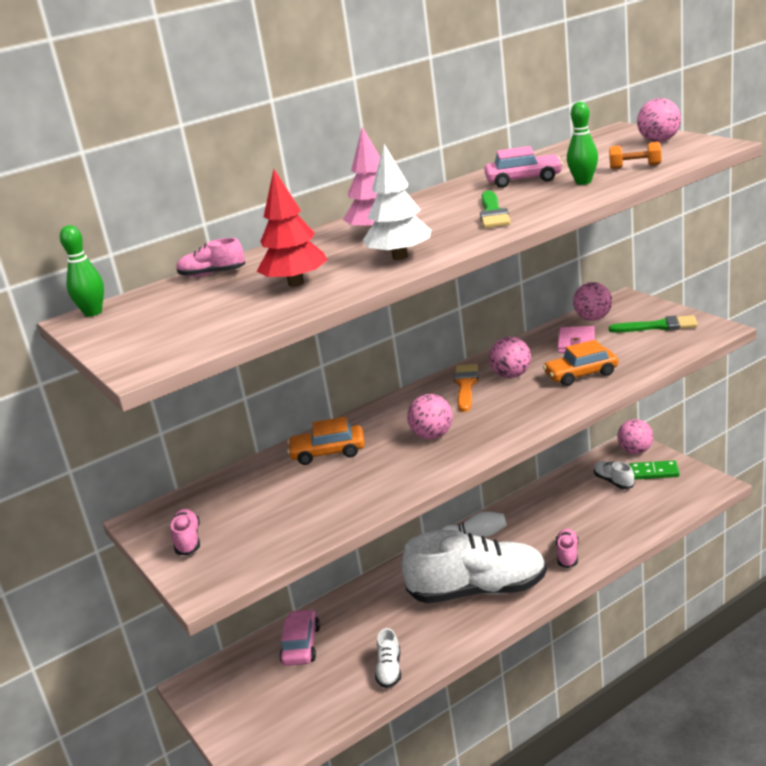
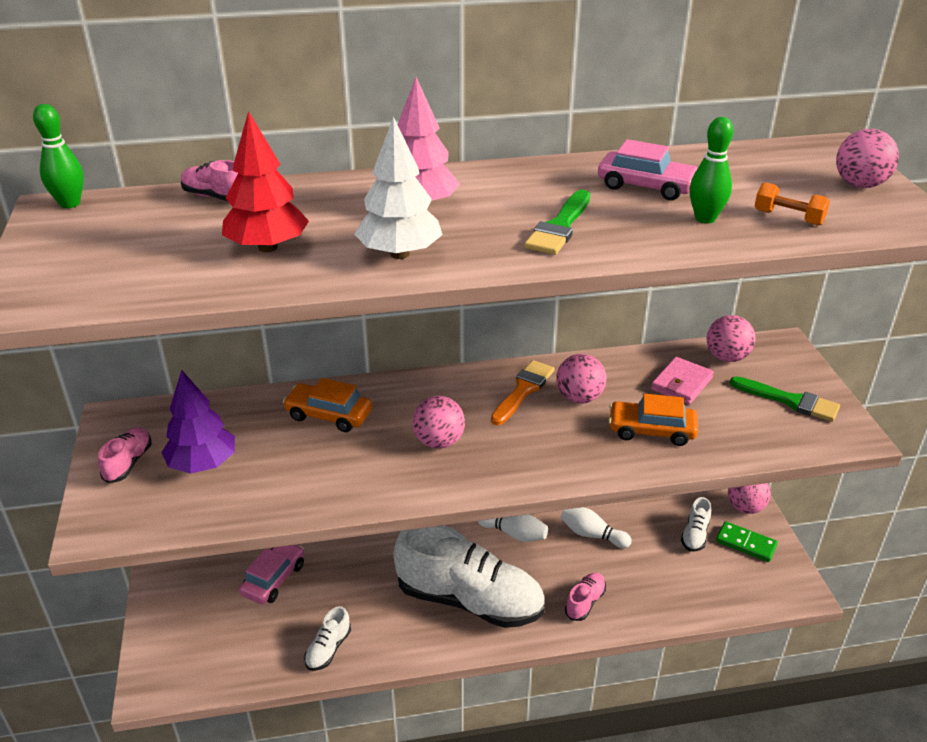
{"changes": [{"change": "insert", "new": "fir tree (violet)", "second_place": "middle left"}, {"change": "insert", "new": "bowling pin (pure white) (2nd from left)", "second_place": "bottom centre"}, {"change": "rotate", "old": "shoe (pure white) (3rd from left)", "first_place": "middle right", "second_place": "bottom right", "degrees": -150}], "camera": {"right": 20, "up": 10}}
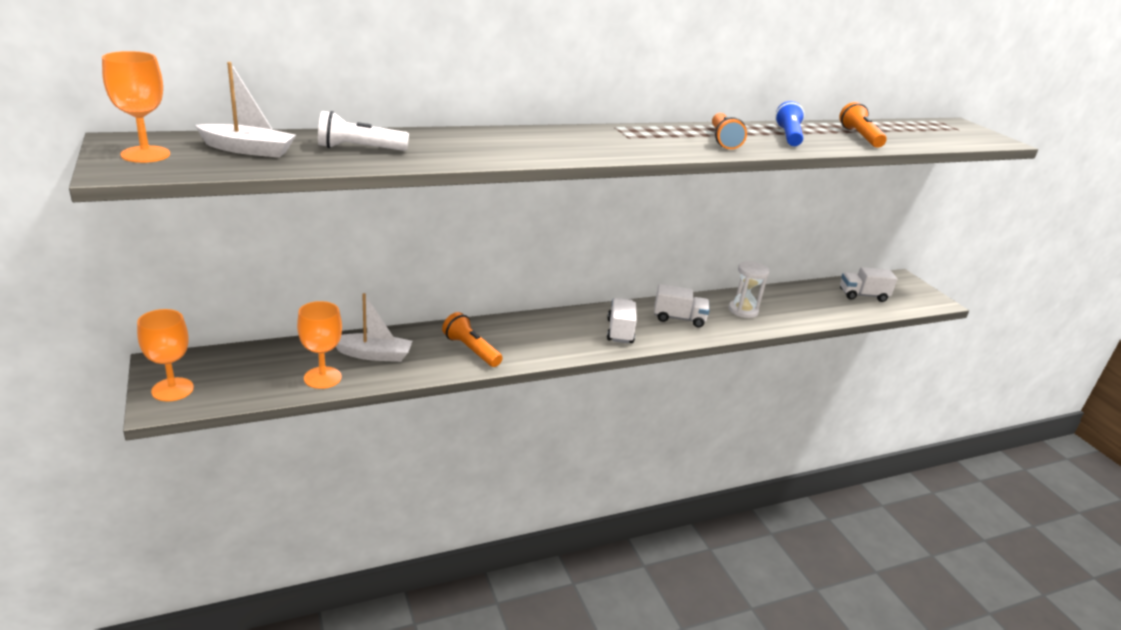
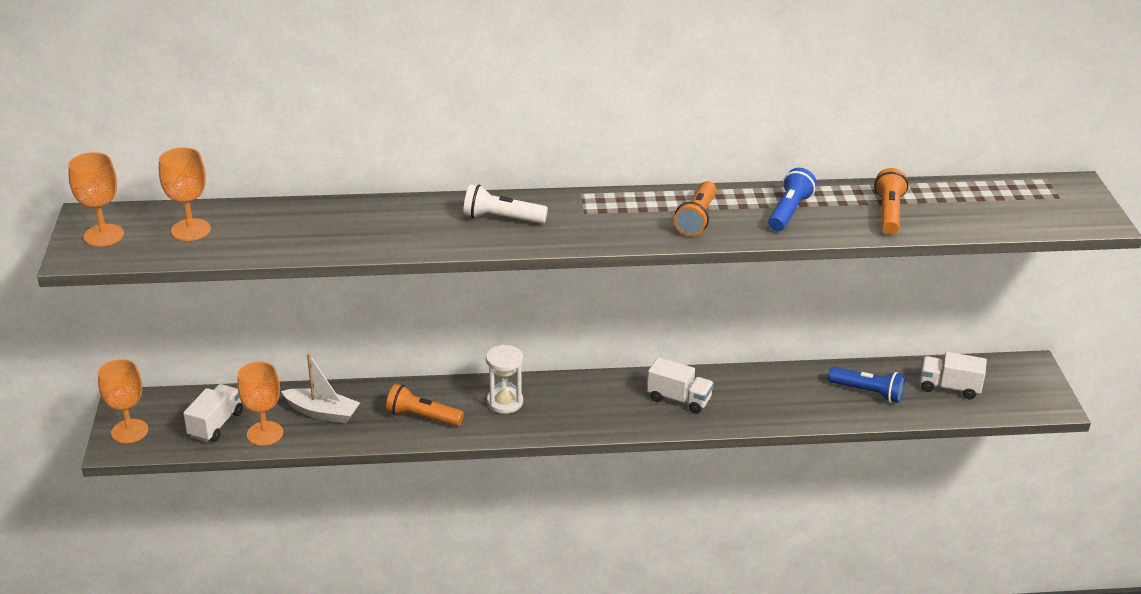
{"changes": [{"change": "replace", "old": "toy boat (pure white) (1st from left)", "new": "wine glass (orange) (3rd from left)", "first_place": "top left", "second_place": "top left"}, {"change": "move", "old": "lorry (pure white) (1st from left)", "first_place": "centre", "second_place": "bottom left"}, {"change": "rotate", "old": "pocket torch (orange) (1st from left)", "first_place": "centre", "second_place": "bottom centre", "degrees": -45}, {"change": "move", "old": "pocket torch (pure white)", "first_place": "top left", "second_place": "centre"}, {"change": "move", "old": "sand timer (pure white)", "first_place": "middle right", "second_place": "centre"}, {"change": "insert", "new": "pocket torch (royal blue) (2nd from left)", "second_place": "middle right"}], "camera": {"right": 20, "up": 5}}
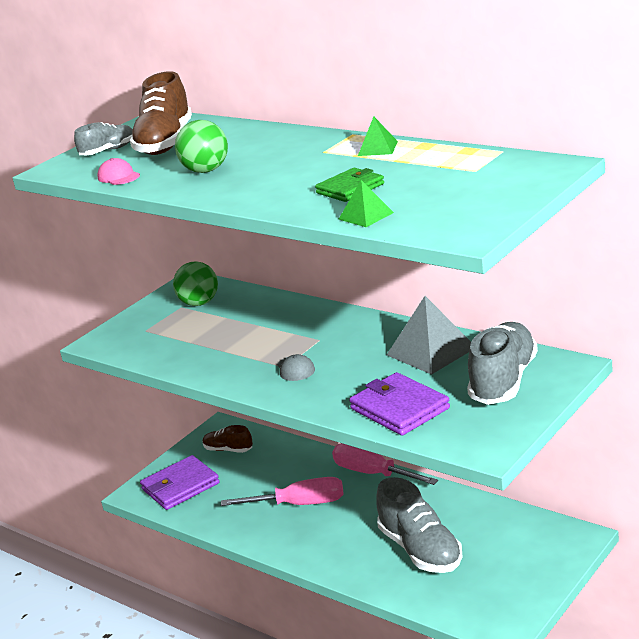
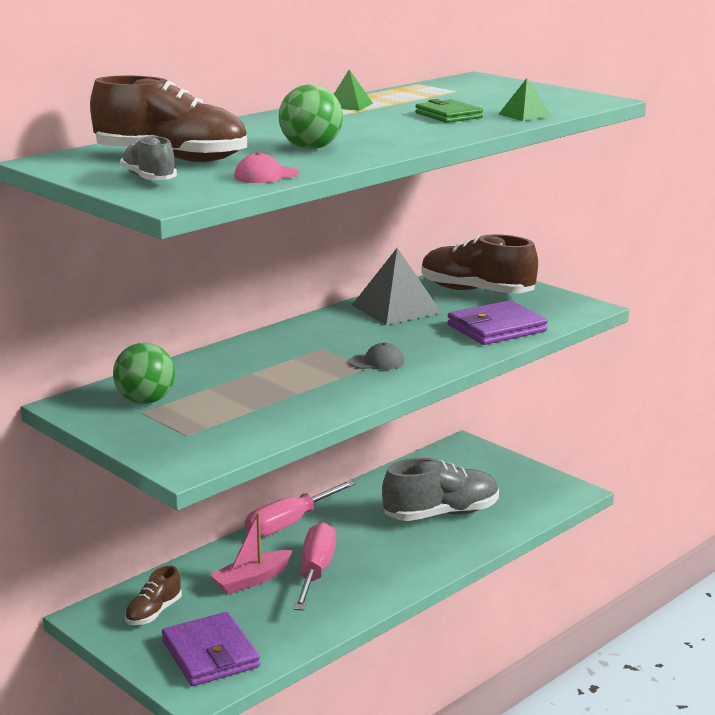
{"changes": [{"change": "insert", "new": "toy boat (rosy)", "second_place": "bottom centre"}, {"change": "recolor", "old": "shoe (grey) (3rd from left)", "new": "shoe (russet) (3rd from left)", "first_place": "middle right", "second_place": "middle right"}], "camera": {"right": -85, "up": -5}}
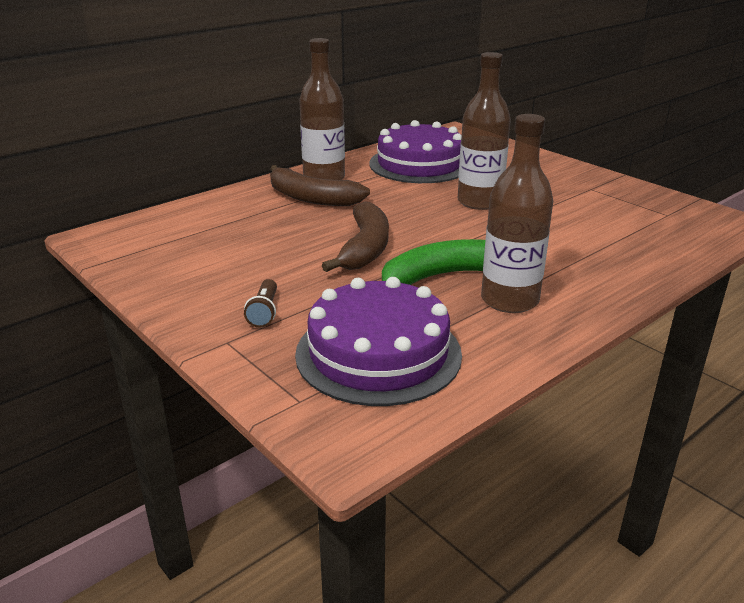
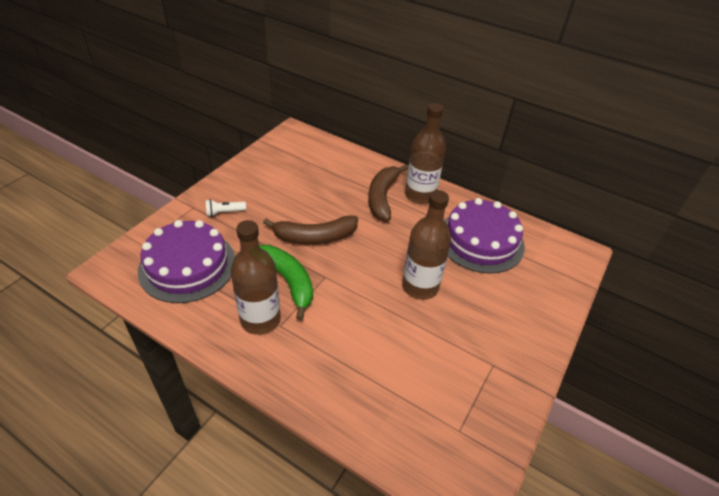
{"changes": [{"change": "recolor", "old": "pocket torch (russet)", "new": "pocket torch (pure white)", "first_place": "centre", "second_place": "middle left"}], "camera": {"right": 70, "up": 15}}
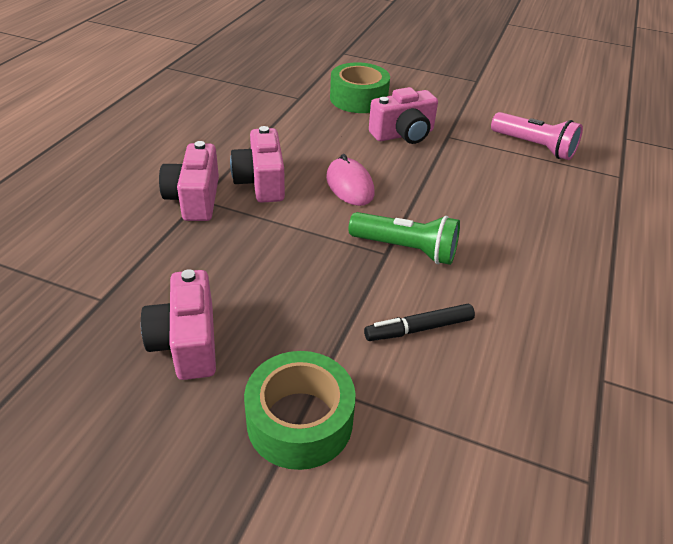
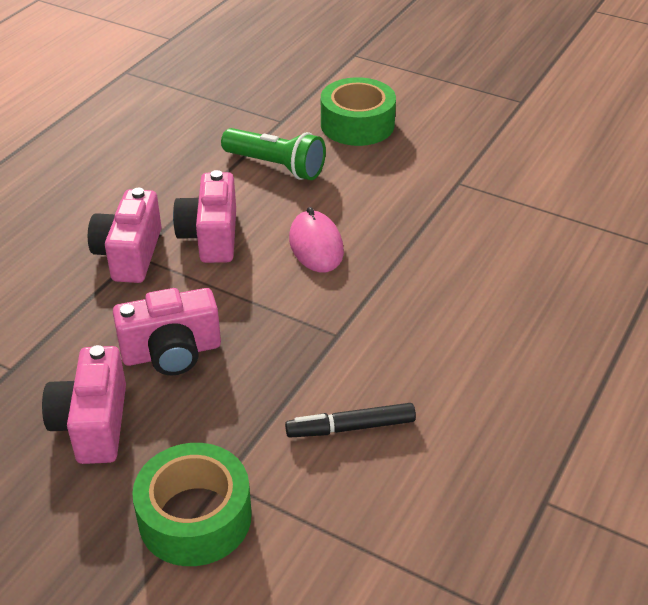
{"changes": [{"change": "move", "old": "compact camera (rosy) (4th from left in the first image)", "new": "compact camera (rosy) (3rd from left)", "first_place": "top centre", "second_place": "middle left"}, {"change": "move", "old": "pocket torch (leaf-green)", "first_place": "centre", "second_place": "top centre"}, {"change": "delete", "old": "pocket torch (rosy)", "first_place": "top right"}], "camera": {"right": 10, "up": 0}}
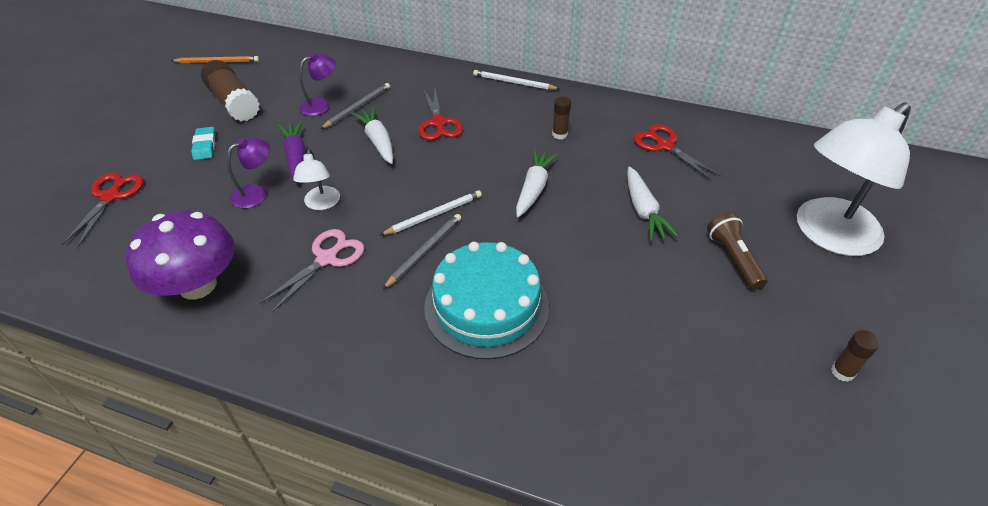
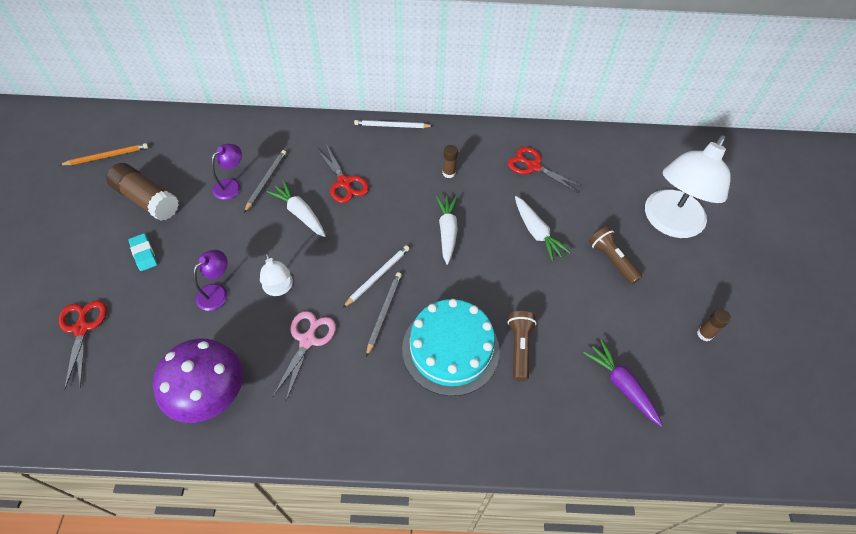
{"changes": [{"change": "insert", "new": "pocket torch (russet) (1st from left)", "second_place": "centre"}, {"change": "move", "old": "carrot (violet)", "first_place": "top left", "second_place": "bottom right"}], "camera": {"right": -20, "up": 10}}
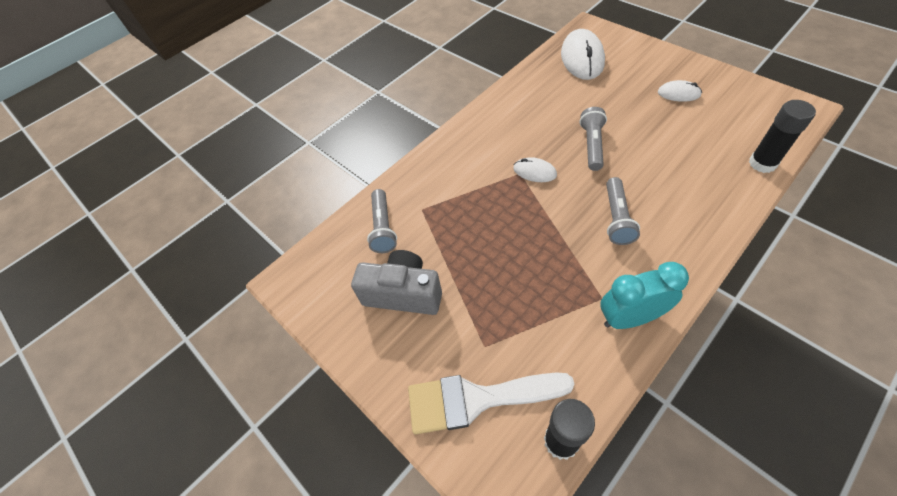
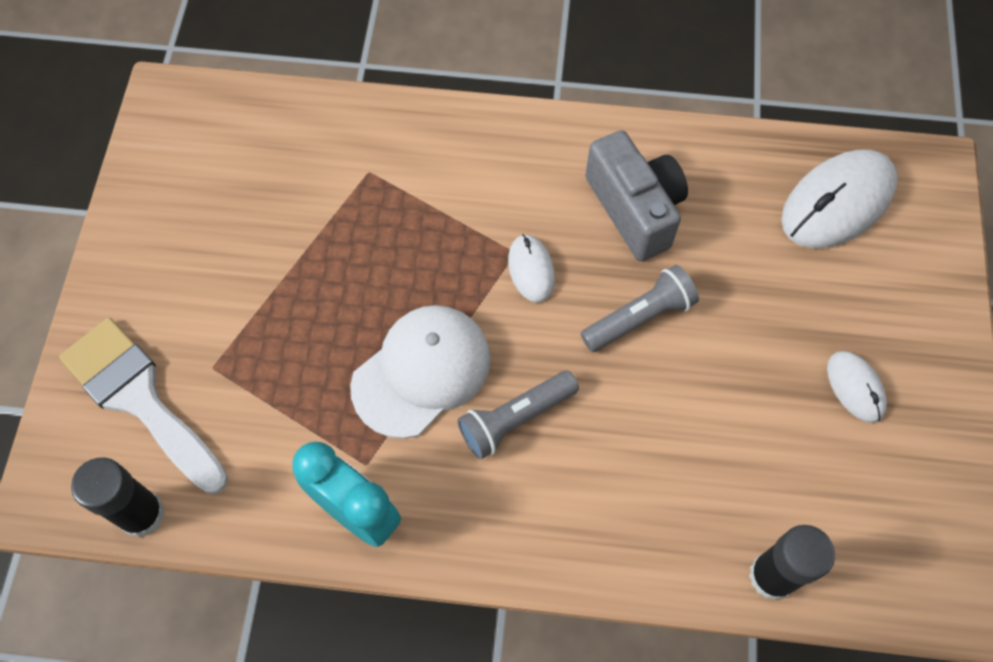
{"changes": [{"change": "insert", "new": "cap (pure white)", "second_place": "centre"}, {"change": "move", "old": "compact camera (grey)", "first_place": "centre", "second_place": "top centre"}, {"change": "delete", "old": "pocket torch (grey) (1st from left)", "first_place": "centre"}], "camera": {"right": 45, "up": 10}}
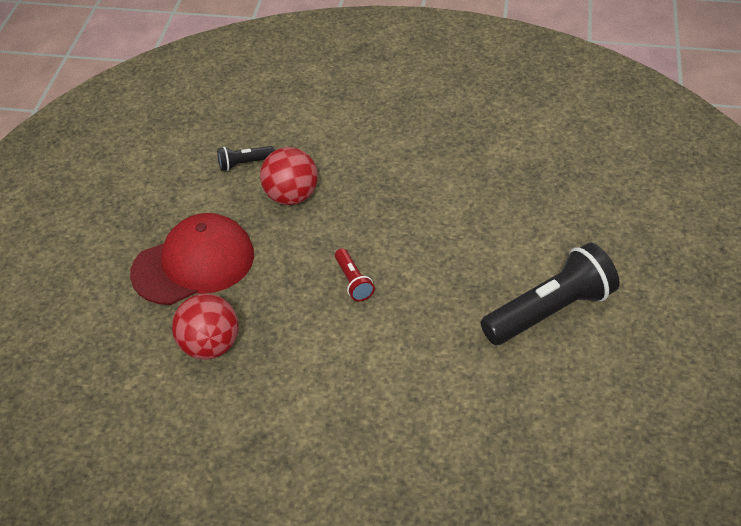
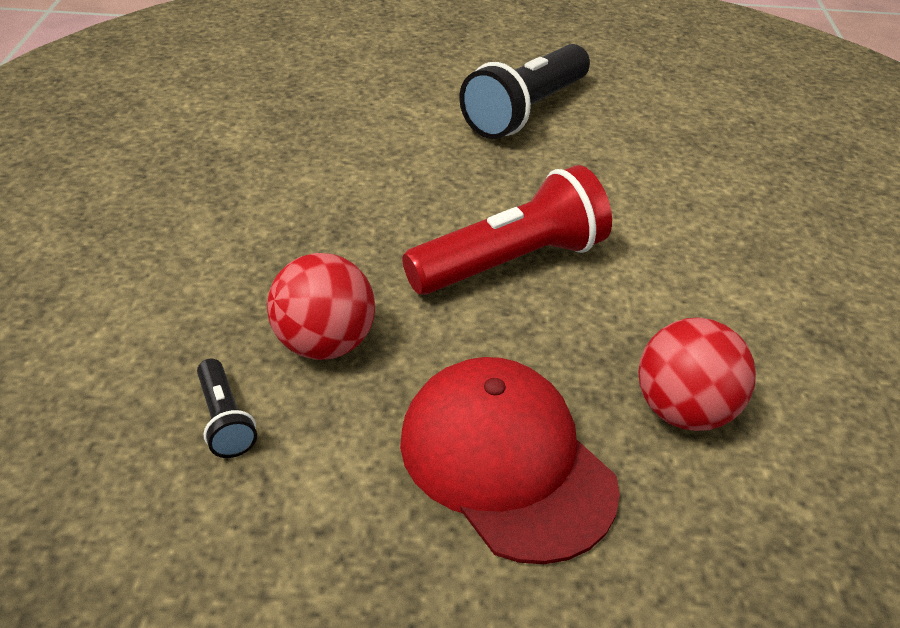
{"changes": [{"change": "resize", "old": "pocket torch (crimson)", "first_place": "centre", "second_place": "centre", "factor": 2.14}, {"change": "rotate", "old": "pocket torch (black) (2nd from left)", "first_place": "middle right", "second_place": "top centre", "degrees": -105}], "camera": {"right": -100, "up": -5}}
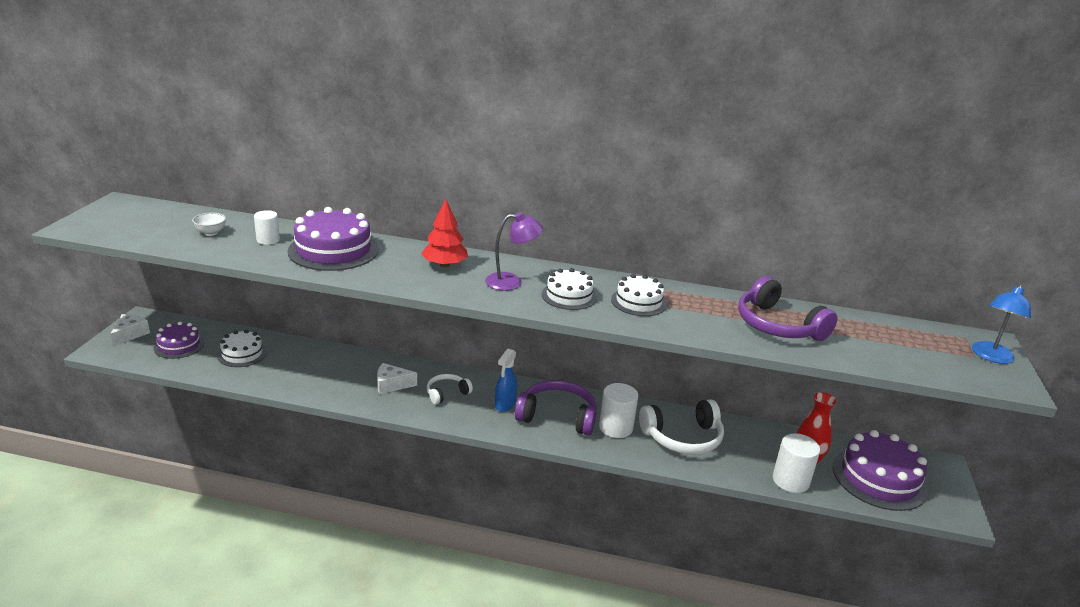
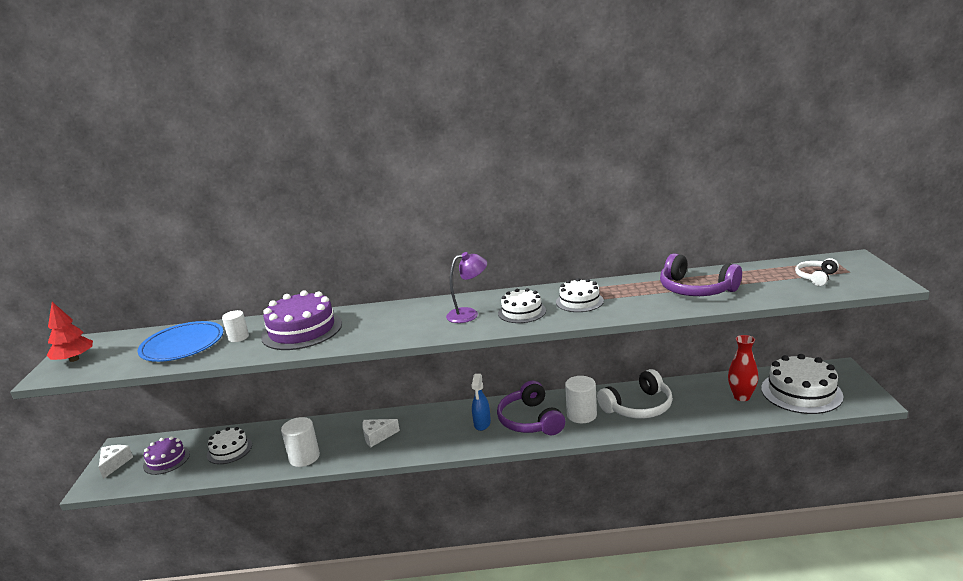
{"changes": [{"change": "move", "old": "fir tree (crimson)", "first_place": "centre", "second_place": "middle left"}, {"change": "replace", "old": "deep dish (pure white)", "new": "plate (royal blue)", "first_place": "middle left", "second_place": "middle left"}, {"change": "move", "old": "cylinder shape (pure white) (3rd from left in the first image)", "new": "cylinder shape (pure white) (2nd from left)", "first_place": "bottom right", "second_place": "bottom left"}, {"change": "rotate", "old": "headset (violet) (1st from left)", "first_place": "bottom centre", "second_place": "bottom centre", "degrees": -105}, {"change": "recolor", "old": "gateau (violet) (3rd from left)", "new": "gateau (pure white) (4th from left)", "first_place": "bottom right", "second_place": "middle right"}, {"change": "move", "old": "headset (pure white) (1st from left in the first image)", "new": "headset (pure white) (2nd from left)", "first_place": "centre", "second_place": "middle right"}, {"change": "delete", "old": "lamp (royal blue)", "first_place": "middle right"}], "camera": {"right": -10, "up": -5}}
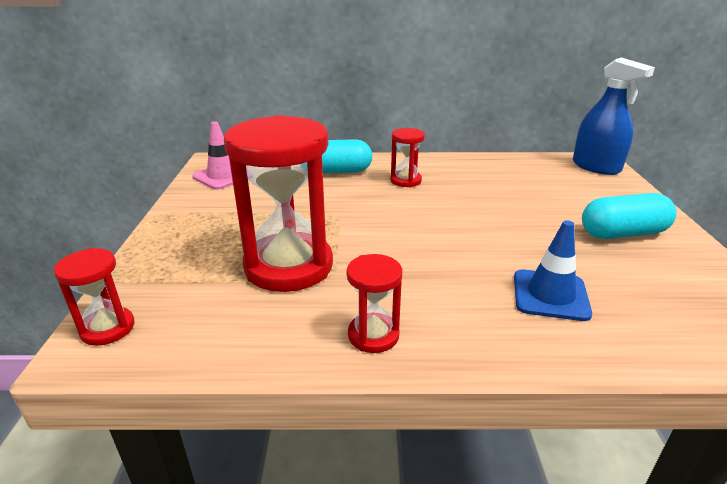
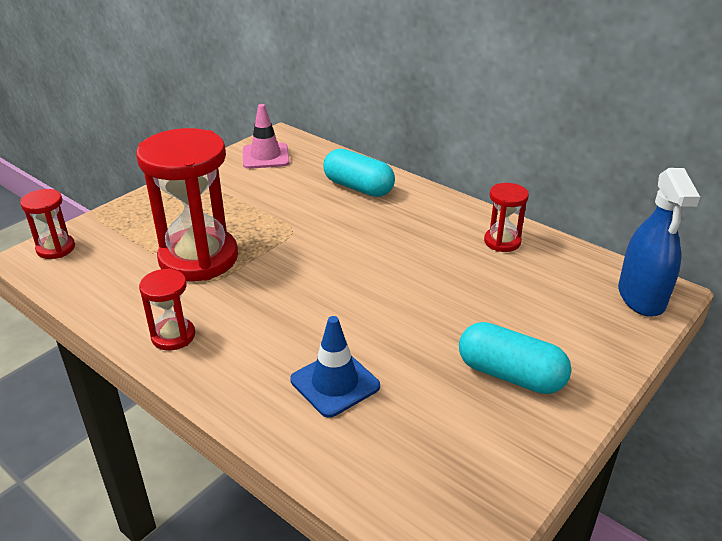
{"changes": [{"change": "move", "old": "sand timer (crimson) (4th from left)", "first_place": "top centre", "second_place": "middle right"}], "camera": {"right": 40, "up": 5}}
